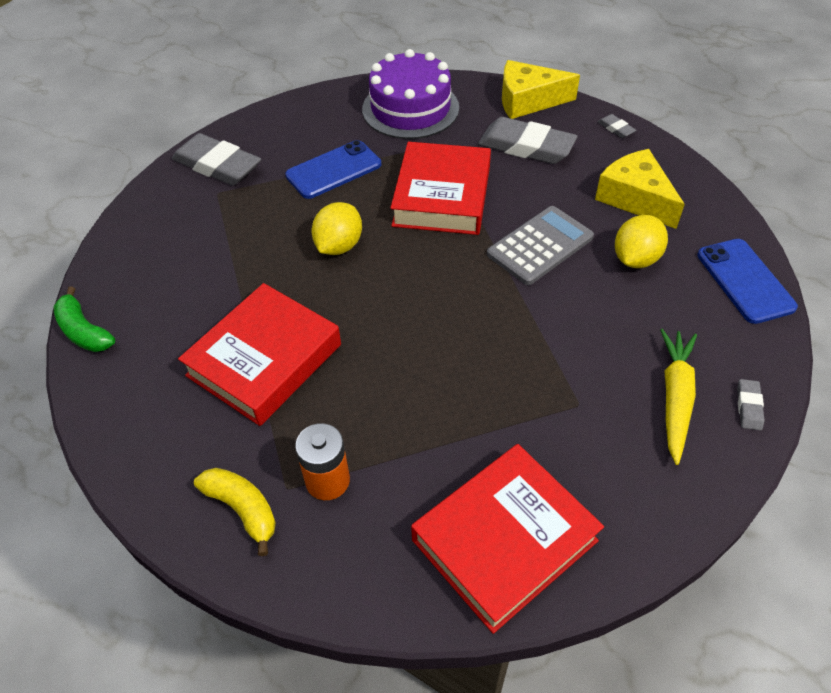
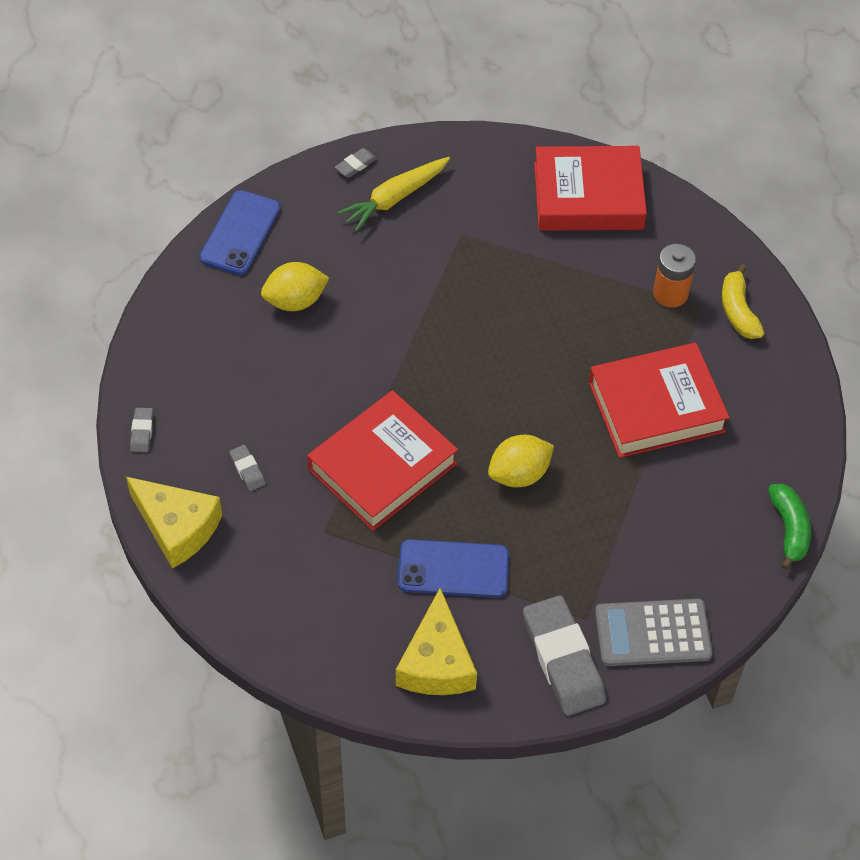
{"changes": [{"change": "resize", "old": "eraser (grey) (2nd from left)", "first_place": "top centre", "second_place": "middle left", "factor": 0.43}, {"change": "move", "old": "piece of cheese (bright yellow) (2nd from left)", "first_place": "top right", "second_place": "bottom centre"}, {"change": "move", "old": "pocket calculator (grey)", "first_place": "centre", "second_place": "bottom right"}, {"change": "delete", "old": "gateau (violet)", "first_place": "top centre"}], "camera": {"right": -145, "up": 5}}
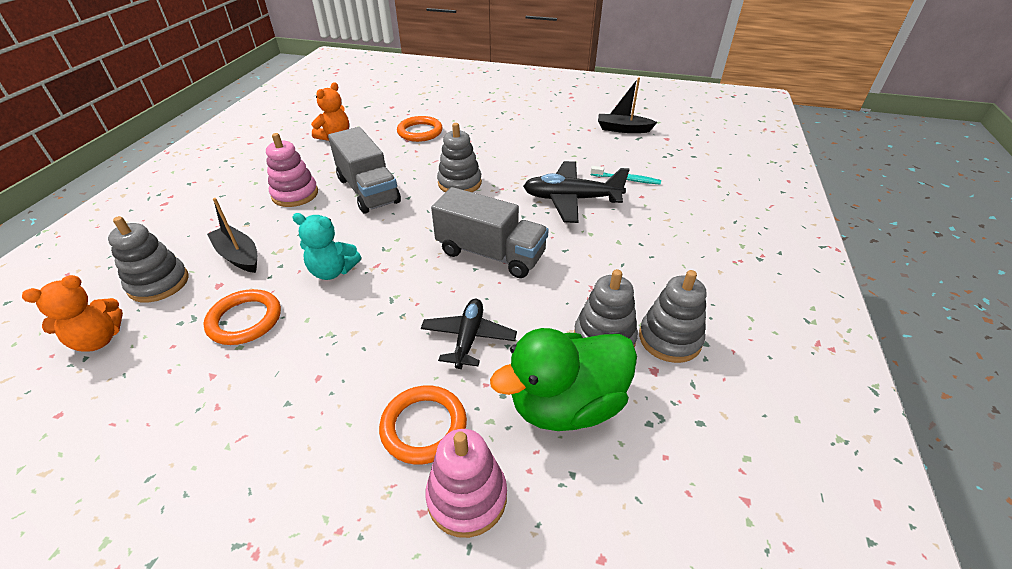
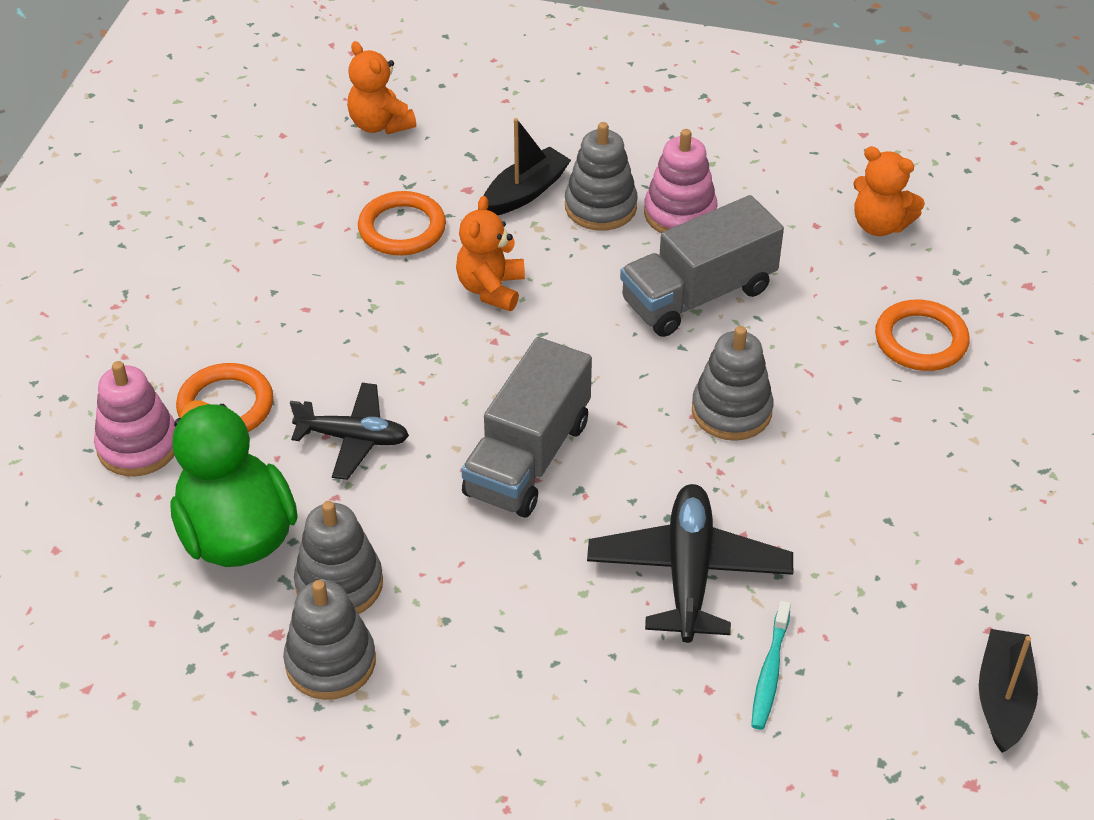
{"changes": [{"change": "recolor", "old": "teddy bear (teal)", "new": "teddy bear (orange) (2nd from left)", "first_place": "middle left", "second_place": "top centre"}, {"change": "move", "old": "ring stacker (grey) (1st from left in the first image)", "new": "ring stacker (grey) (3rd from left)", "first_place": "middle left", "second_place": "top centre"}], "camera": {"right": 90, "up": 5}}
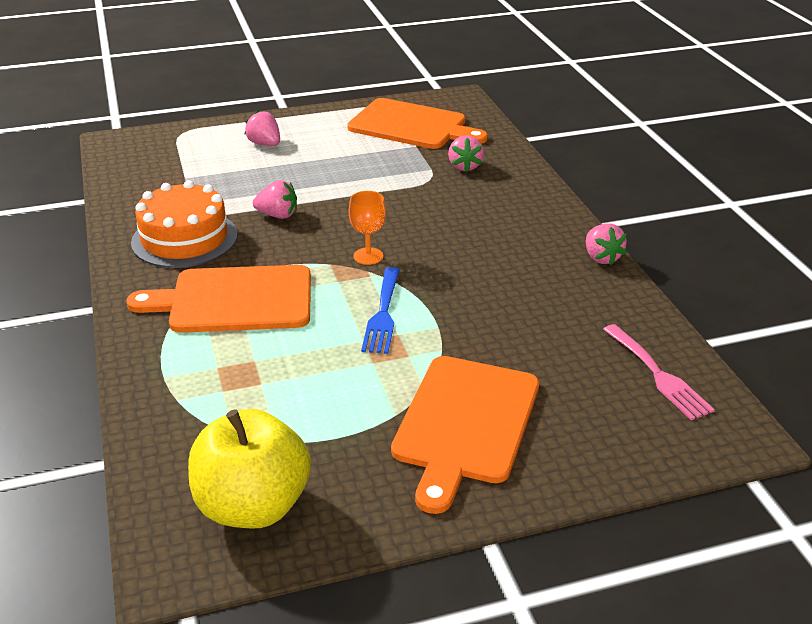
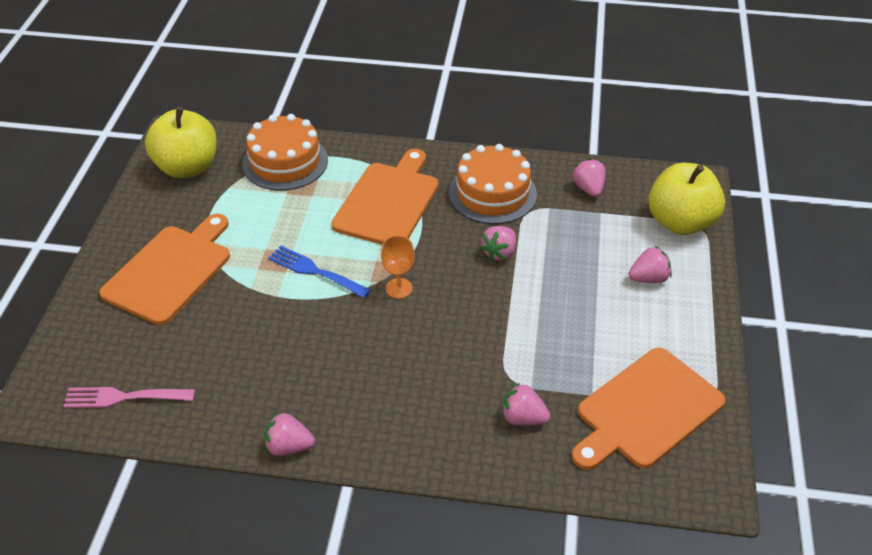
{"changes": [{"change": "rotate", "old": "cutting board (orange) (3rd from left in the first image)", "first_place": "bottom centre", "second_place": "middle left", "degrees": 75}, {"change": "insert", "new": "gateau (orange) (1st from left)", "second_place": "top left"}, {"change": "insert", "new": "strawberry (rosy) (4th from left)", "second_place": "top right"}, {"change": "insert", "new": "toy apple (bright yellow) (2nd from left)", "second_place": "middle right"}], "camera": {"right": 115, "up": 10}}
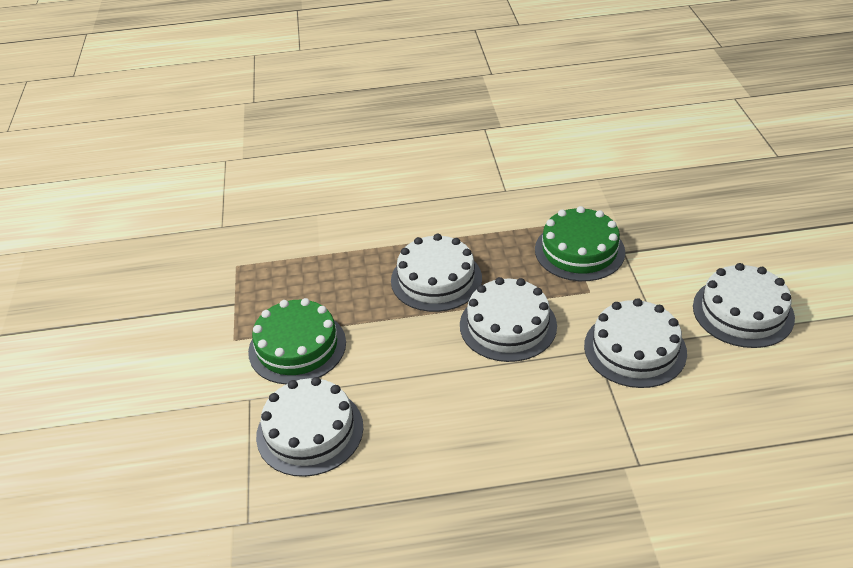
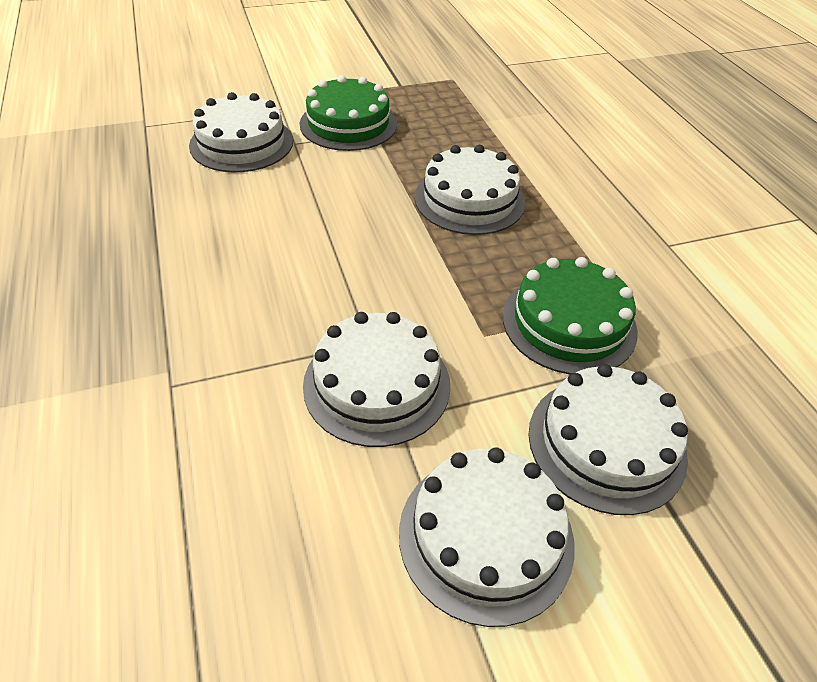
{"changes": [{"change": "move", "old": "gateau (pure white) (3rd from left in the first image)", "new": "gateau (pure white) (5th from left)", "first_place": "centre", "second_place": "middle right"}], "camera": {"right": 75, "up": 5}}
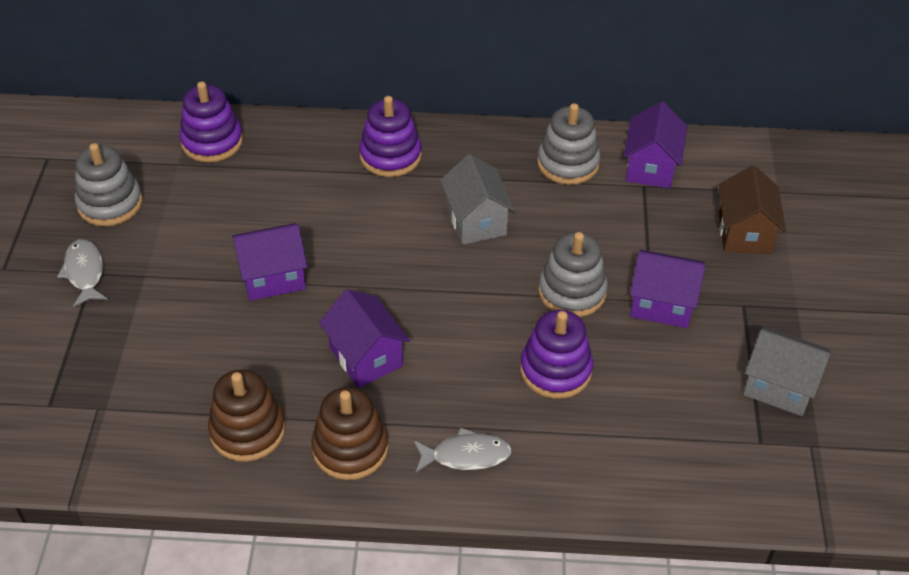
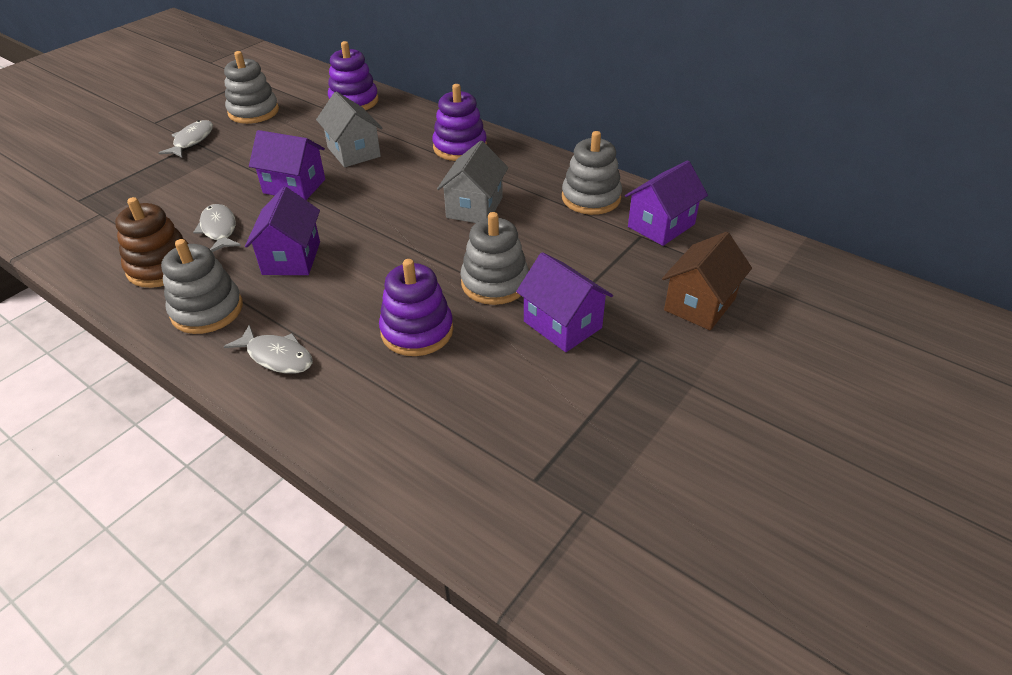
{"changes": [{"change": "recolor", "old": "ring stacker (russet) (2nd from left)", "new": "ring stacker (grey) (1st from left)", "first_place": "bottom centre", "second_place": "middle left"}, {"change": "insert", "new": "fish (grey) (2nd from left)", "second_place": "middle left"}, {"change": "move", "old": "house (grey) (2nd from left in the first image)", "new": "house (grey) (1st from left)", "first_place": "middle right", "second_place": "top centre"}], "camera": {"right": 35, "up": -5}}
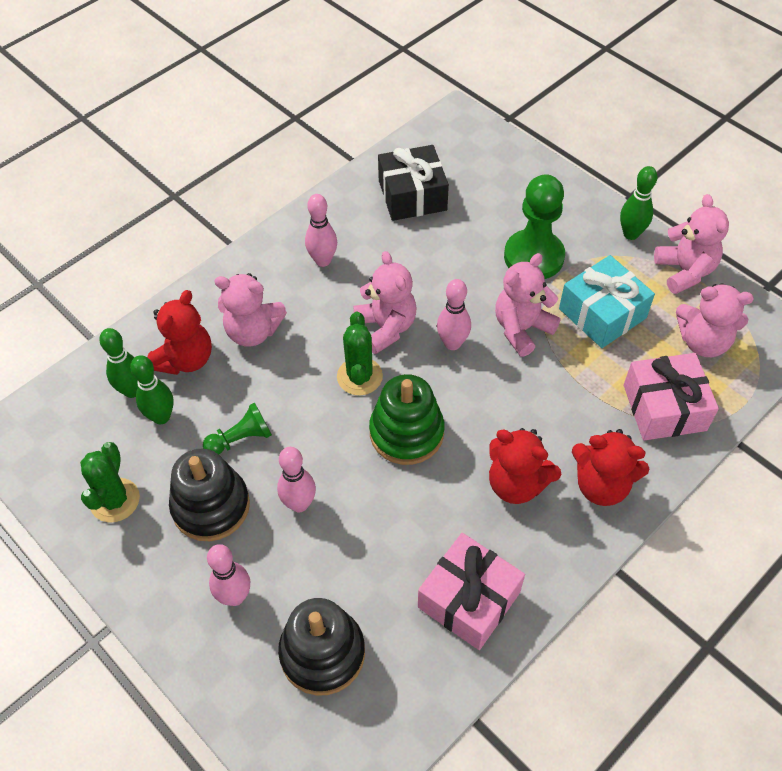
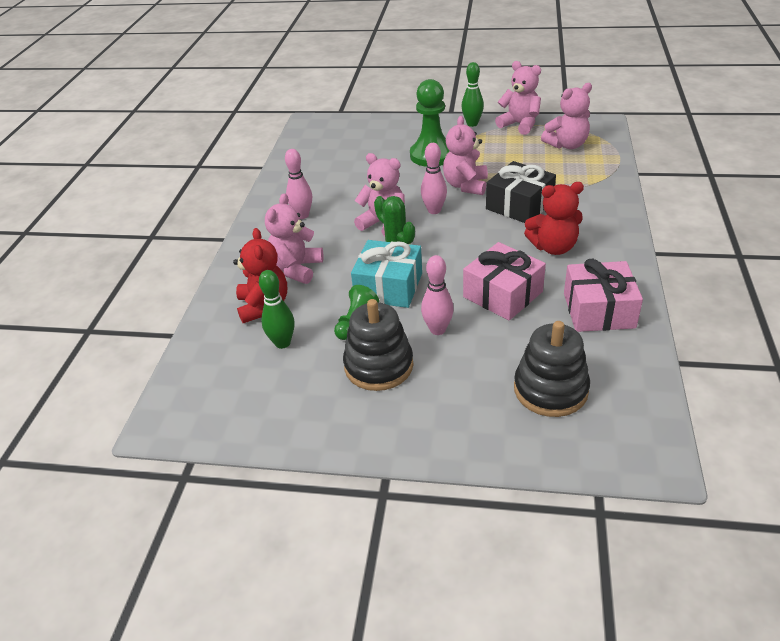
{"changes": [{"change": "rotate", "old": "teddy bear (rosy) (1st from left)", "first_place": "middle left", "second_place": "centre", "degrees": 135}, {"change": "move", "old": "gift (teal)", "first_place": "middle right", "second_place": "centre"}, {"change": "move", "old": "gift (rosy) (2nd from left in the first image)", "new": "gift (rosy) (1st from left)", "first_place": "middle right", "second_place": "centre"}, {"change": "move", "old": "gift (black)", "first_place": "top centre", "second_place": "top right"}, {"change": "delete", "old": "cactus (leaf-green) (1st from left)", "first_place": "middle left"}, {"change": "delete", "old": "bowling pin (leaf-green) (1st from left)", "first_place": "middle left"}, {"change": "delete", "old": "bowling pin (rosy) (1st from left)", "first_place": "bottom left"}, {"change": "delete", "old": "ring stacker (leaf-green)", "first_place": "centre"}, {"change": "delete", "old": "teddy bear (crimson) (3rd from left)", "first_place": "middle right"}], "camera": {"right": -35, "up": -15}}
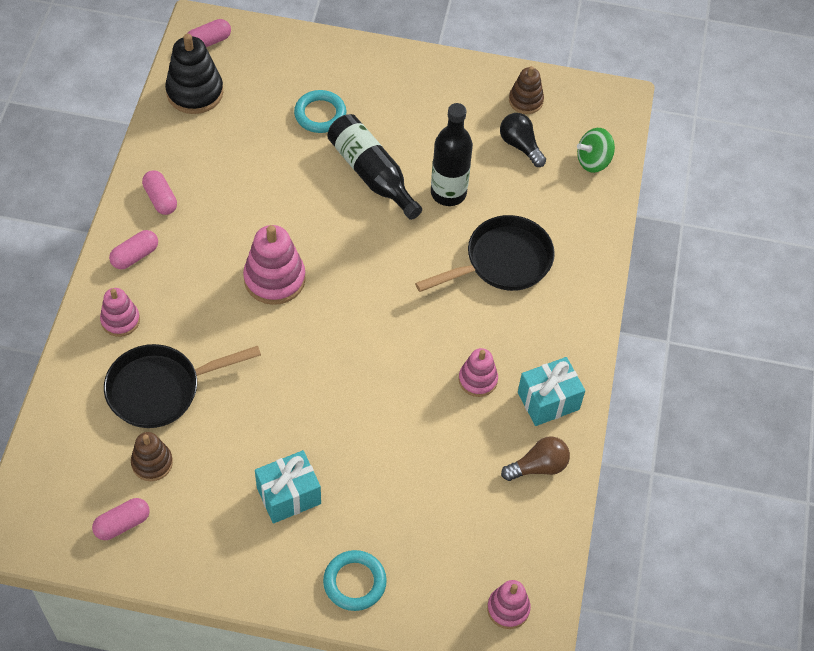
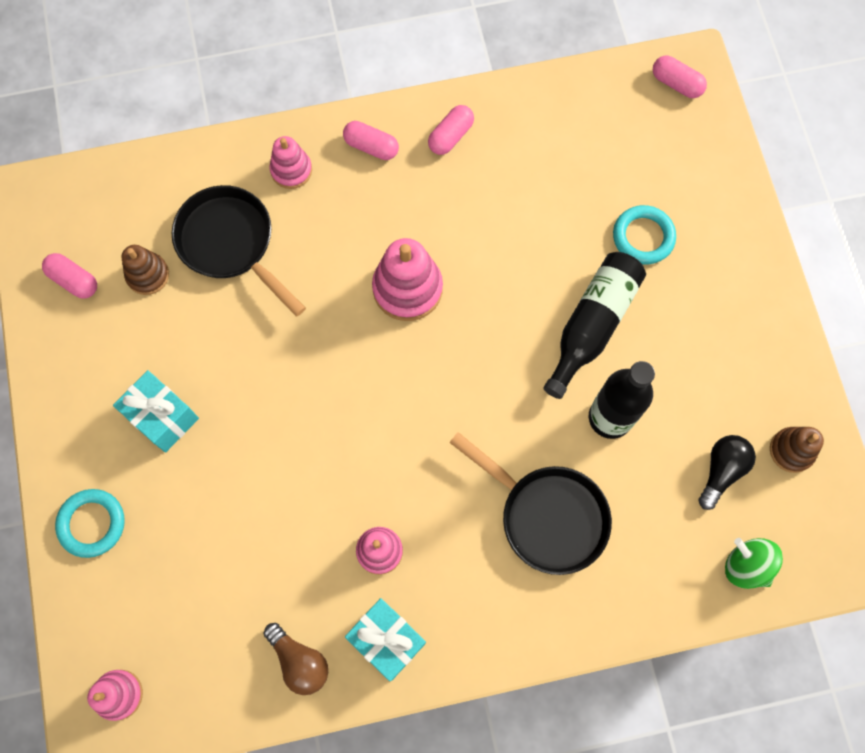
{"changes": [{"change": "delete", "old": "ring stacker (black)", "first_place": "top left"}], "camera": {"right": 70, "up": 15}}
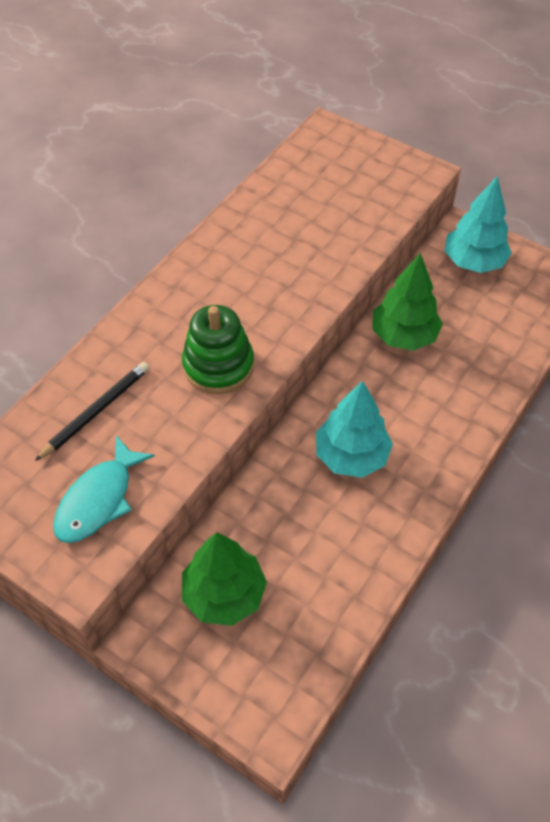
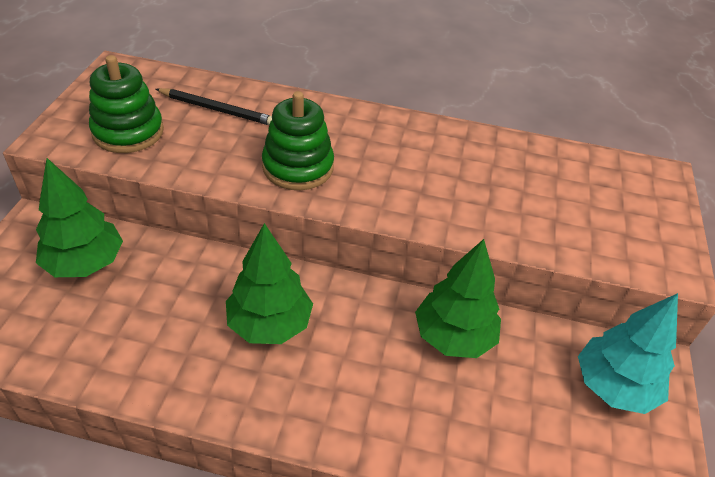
{"changes": [{"change": "replace", "old": "fish (teal)", "new": "ring stacker (leaf-green) (1st from left)", "first_place": "middle left", "second_place": "top left"}, {"change": "recolor", "old": "fir tree (teal) (1st from left)", "new": "fir tree (leaf-green) (2nd from left)", "first_place": "centre", "second_place": "centre"}], "camera": {"right": 65, "up": -10}}
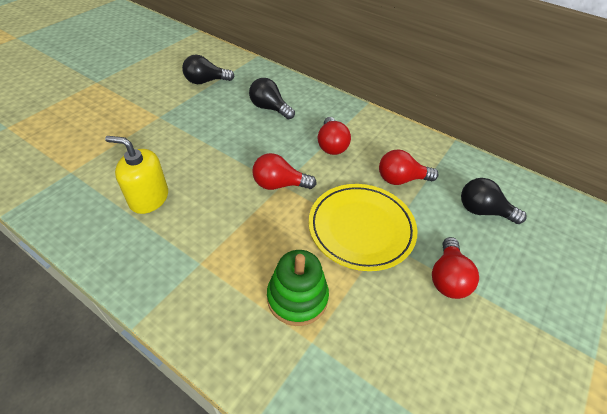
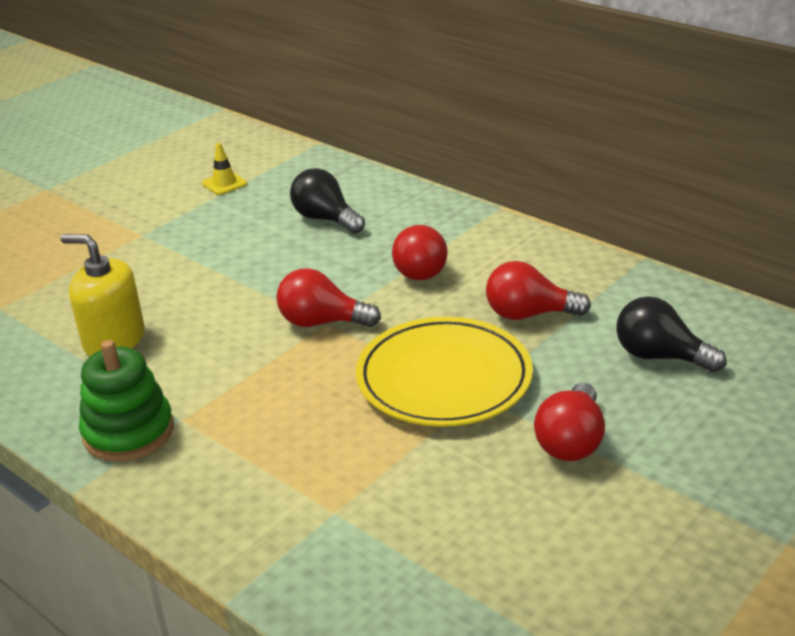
{"changes": [{"change": "move", "old": "ring stacker (leaf-green)", "first_place": "bottom centre", "second_place": "middle left"}, {"change": "replace", "old": "bulb (black) (1st from left)", "new": "traffic cone (bright yellow)", "first_place": "top centre", "second_place": "top left"}], "camera": {"right": 10, "up": -15}}
